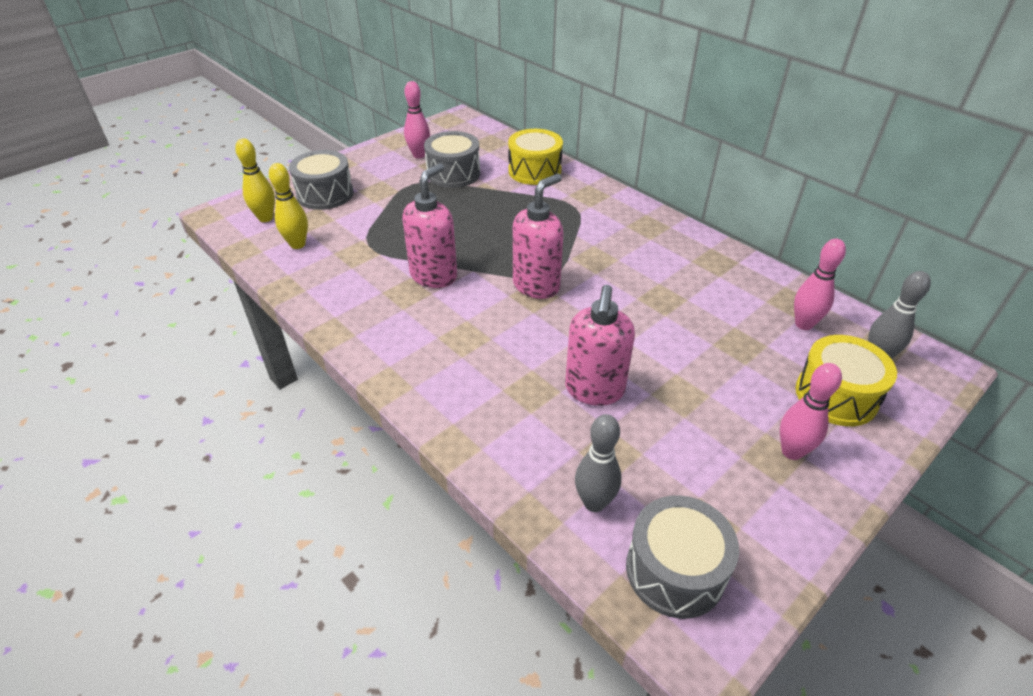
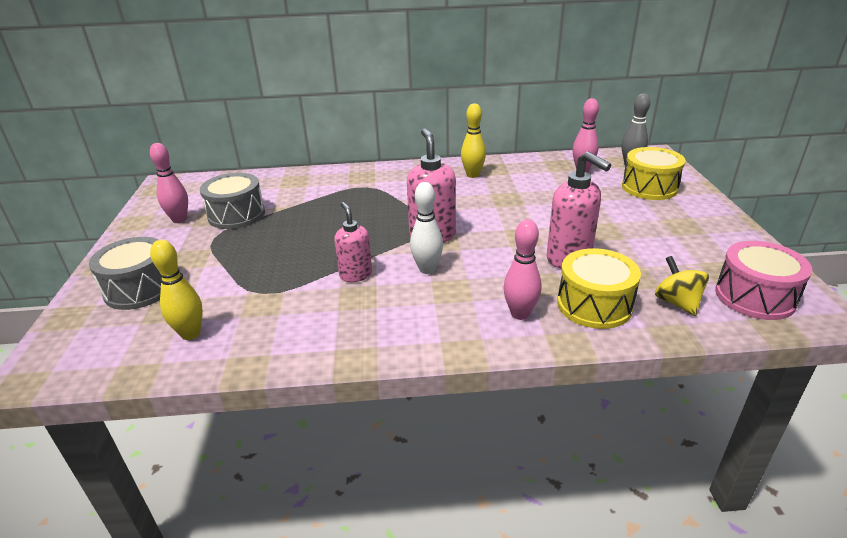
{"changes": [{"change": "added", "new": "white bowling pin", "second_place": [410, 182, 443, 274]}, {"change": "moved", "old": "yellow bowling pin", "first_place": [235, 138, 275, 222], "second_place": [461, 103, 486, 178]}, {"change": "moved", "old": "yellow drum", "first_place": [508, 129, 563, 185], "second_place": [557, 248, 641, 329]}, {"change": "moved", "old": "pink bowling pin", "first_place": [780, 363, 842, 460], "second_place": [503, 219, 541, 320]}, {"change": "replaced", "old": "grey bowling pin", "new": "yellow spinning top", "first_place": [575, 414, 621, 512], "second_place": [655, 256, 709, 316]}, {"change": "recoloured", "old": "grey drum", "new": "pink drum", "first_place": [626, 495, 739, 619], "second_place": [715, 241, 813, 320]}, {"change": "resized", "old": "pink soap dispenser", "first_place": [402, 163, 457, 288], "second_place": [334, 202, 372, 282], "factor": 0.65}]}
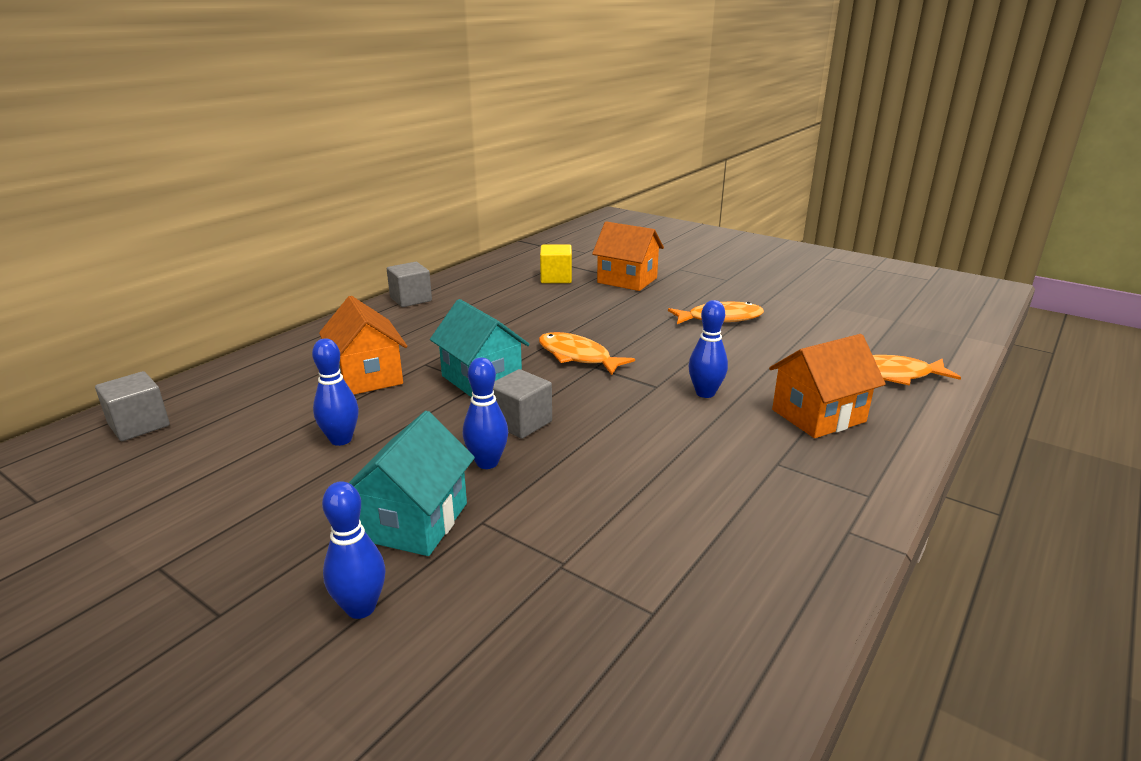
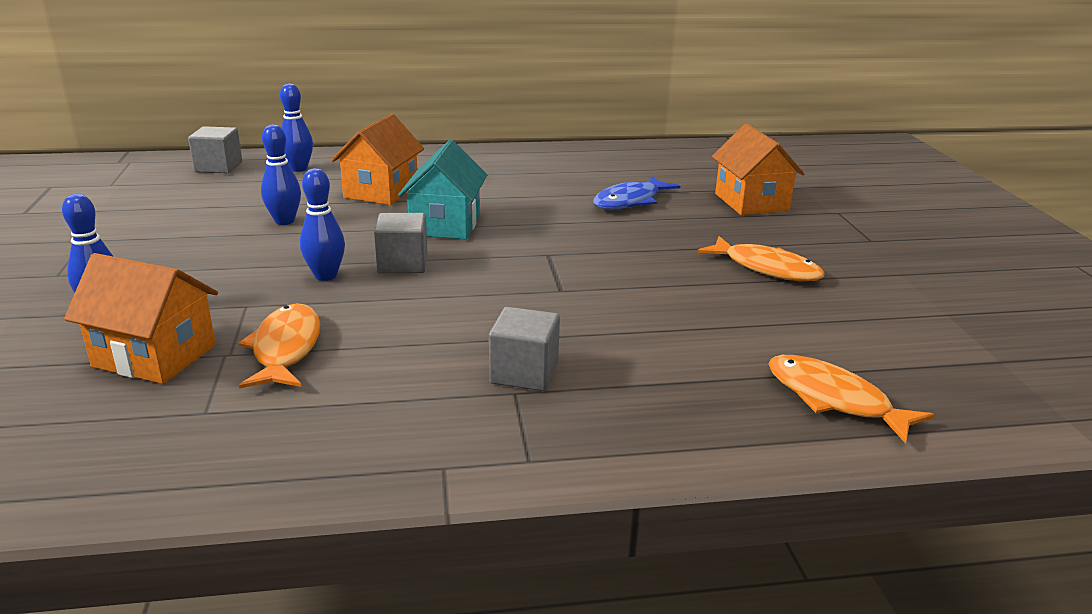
{"changes": [{"change": "removed", "old": "turquoise house", "first_place": [349, 411, 475, 556]}, {"change": "removed", "old": "yellow cube", "first_place": [540, 245, 572, 283]}, {"change": "added", "new": "blue fish", "second_place": [593, 176, 680, 209]}, {"change": "moved", "old": "grey cube", "first_place": [387, 262, 432, 307], "second_place": [489, 307, 560, 391]}, {"change": "moved", "old": "orange fish", "first_place": [539, 332, 635, 375], "second_place": [238, 303, 320, 389]}, {"change": "moved", "old": "blue bowling pin", "first_place": [688, 300, 728, 398], "second_place": [280, 84, 313, 172]}, {"change": "moved", "old": "orange house", "first_place": [769, 334, 886, 438], "second_place": [64, 253, 218, 384]}]}
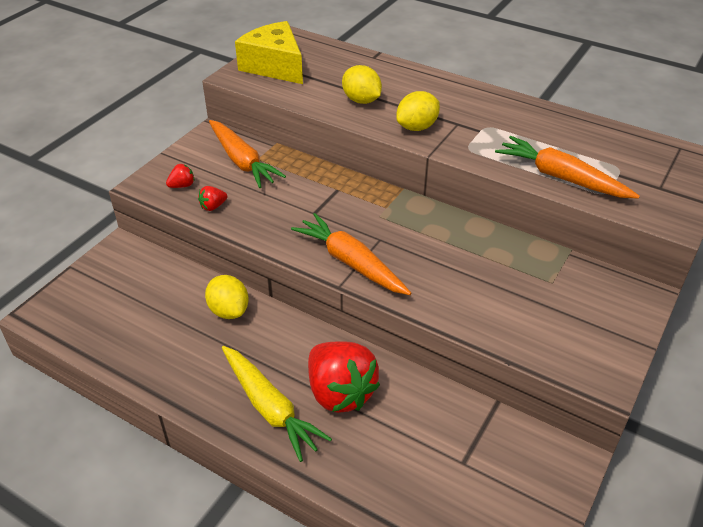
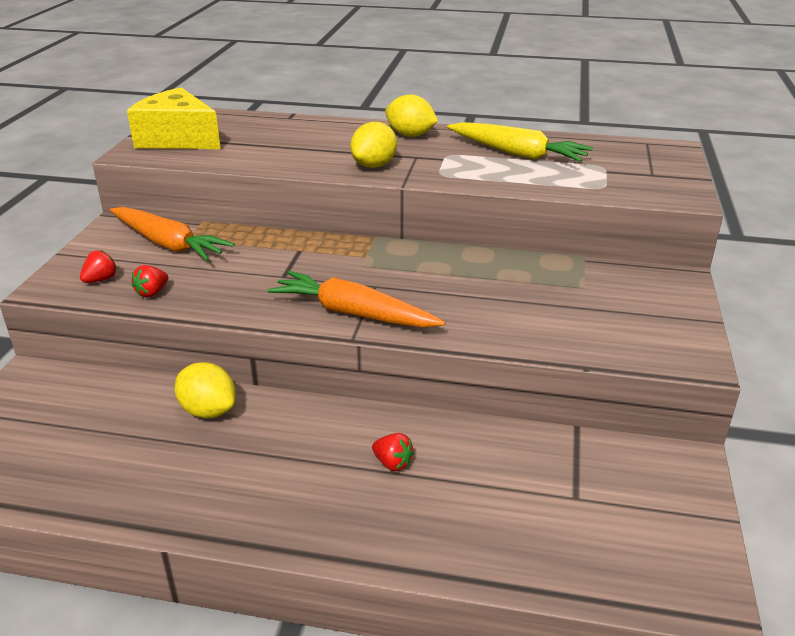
{"changes": [{"change": "removed", "old": "orange carrot", "first_place": [495, 136, 640, 199]}, {"change": "moved", "old": "yellow carrot", "first_place": [222, 346, 332, 462], "second_place": [447, 122, 593, 162]}, {"change": "moved", "old": "yellow lemon", "first_place": [342, 65, 382, 104], "second_place": [385, 94, 438, 137]}, {"change": "resized", "old": "red strawberry", "first_place": [308, 341, 380, 413], "second_place": [372, 433, 414, 471], "factor": 0.41}]}
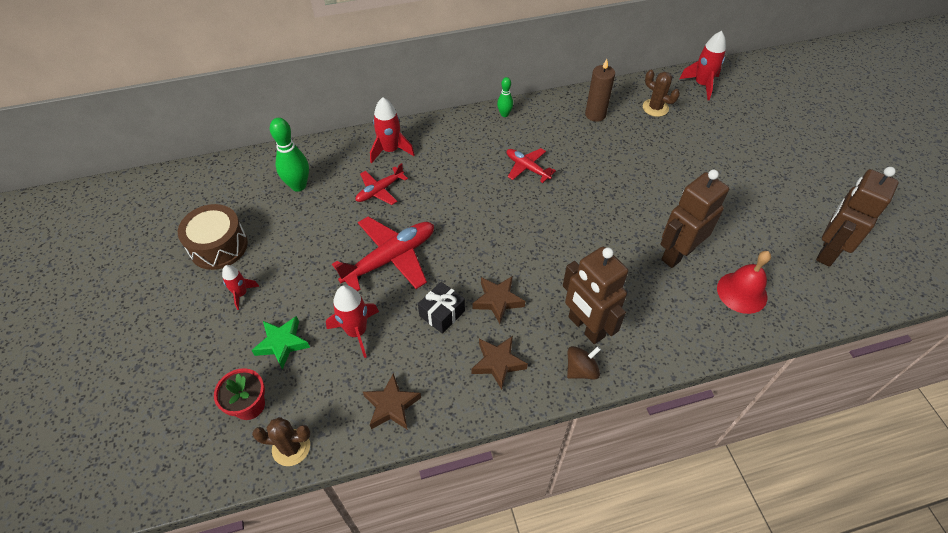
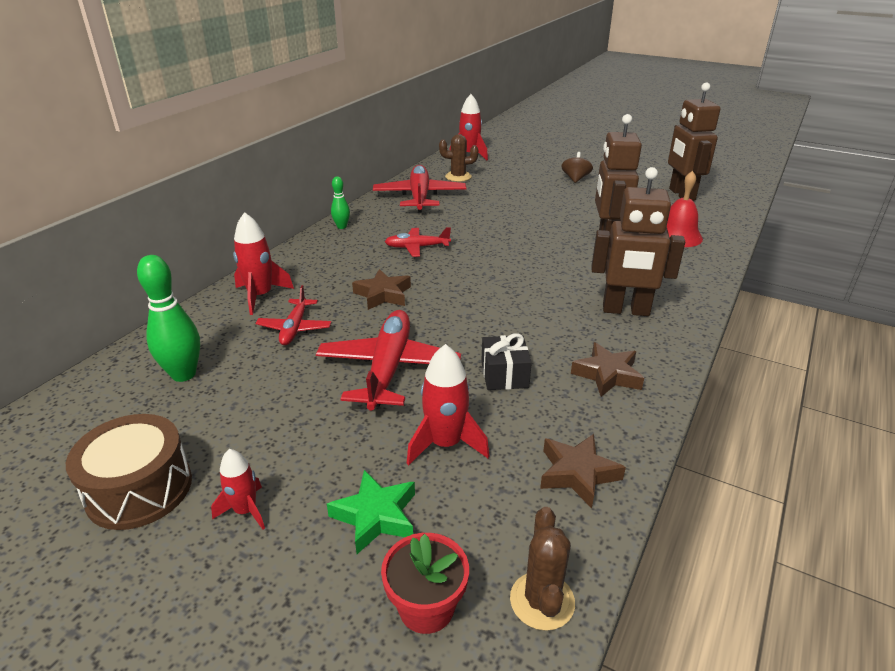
{"changes": [{"change": "moved", "old": "brown star", "first_place": [472, 276, 525, 324], "second_place": [352, 269, 411, 310]}, {"change": "moved", "old": "brown spinning top", "first_place": [567, 346, 601, 380], "second_place": [561, 152, 593, 183]}, {"change": "replaced", "old": "brown candle", "new": "red plane", "first_place": [585, 59, 615, 122], "second_place": [373, 165, 466, 213]}, {"change": "turned", "old": "brown cactus", "first_place": [252, 417, 311, 466], "second_place": [510, 507, 575, 631], "degrees": -45}]}
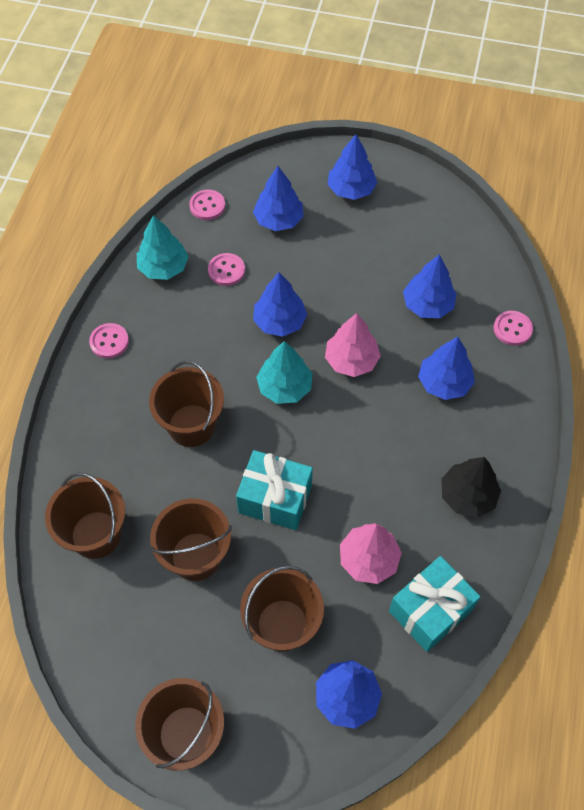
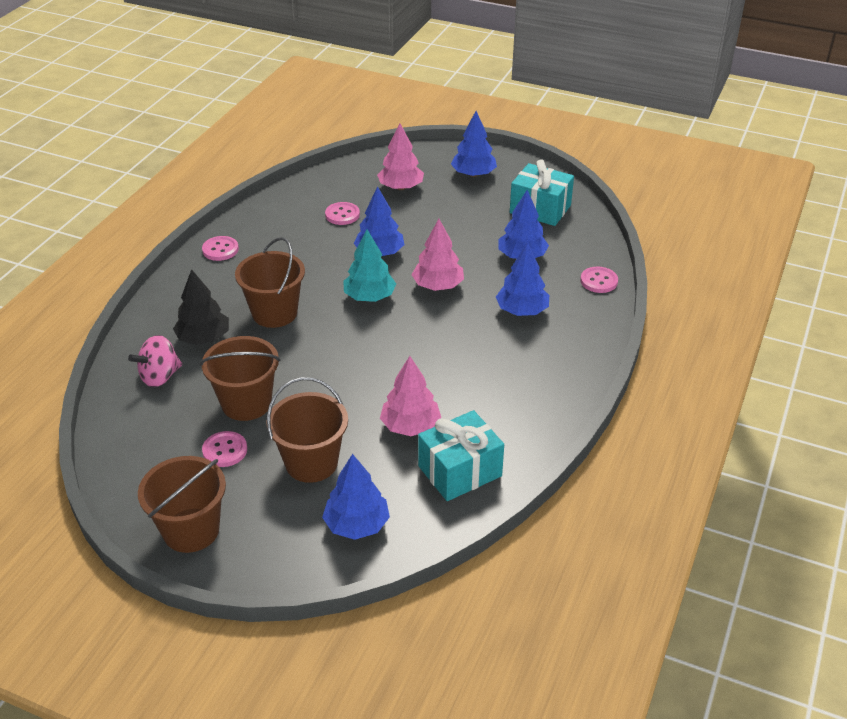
{"changes": [{"change": "removed", "old": "turquoise tree", "first_place": [137, 215, 189, 280]}, {"change": "moved", "old": "pink button", "first_place": [189, 189, 225, 220], "second_place": [202, 431, 247, 467]}, {"change": "moved", "old": "turquoise gift", "first_place": [236, 450, 313, 530], "second_place": [510, 159, 574, 226]}, {"change": "moved", "old": "black tree", "first_place": [441, 457, 501, 518], "second_place": [173, 269, 229, 345]}, {"change": "replaced", "old": "brown bucket", "new": "pink spinning top", "first_place": [45, 472, 125, 559], "second_place": [128, 335, 182, 387]}, {"change": "recoloured", "old": "blue tree", "new": "pink tree", "first_place": [253, 166, 304, 231], "second_place": [377, 124, 424, 190]}]}
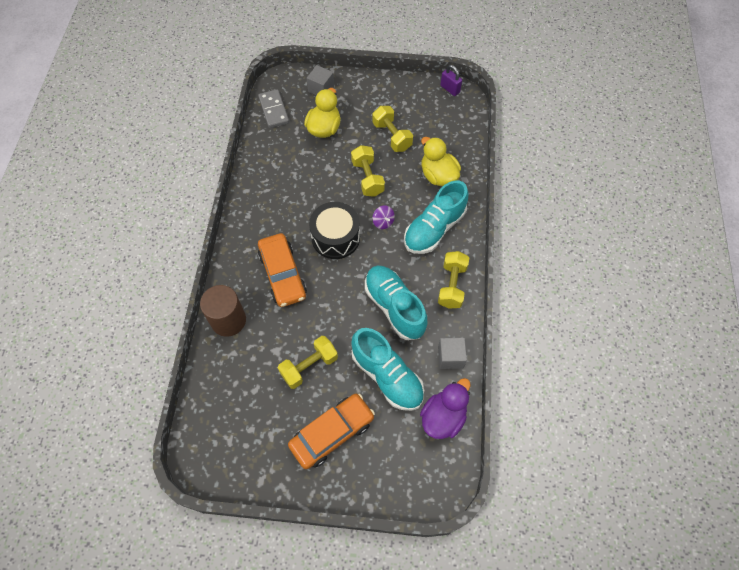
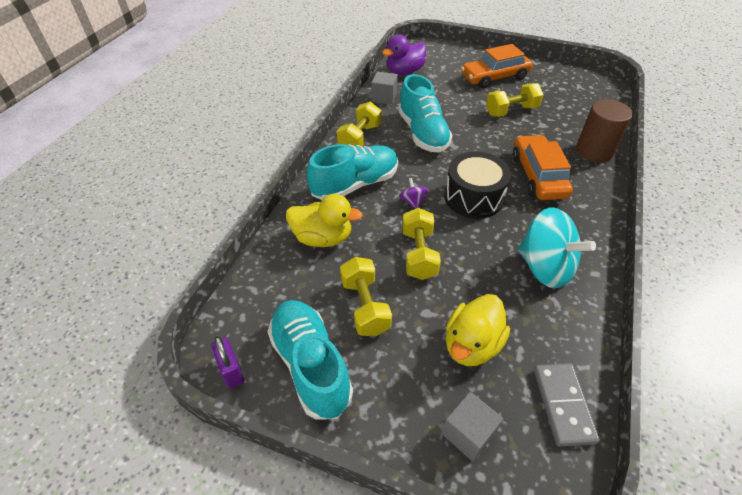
{"changes": [{"change": "added", "new": "turquoise spinning top", "second_place": [518, 208, 596, 288]}, {"change": "moved", "old": "turquoise shoe", "first_place": [351, 328, 424, 411], "second_place": [267, 300, 353, 420]}, {"change": "turned", "old": "yellow duck", "first_place": [421, 137, 461, 186], "second_place": [286, 194, 363, 247], "degrees": -60}]}
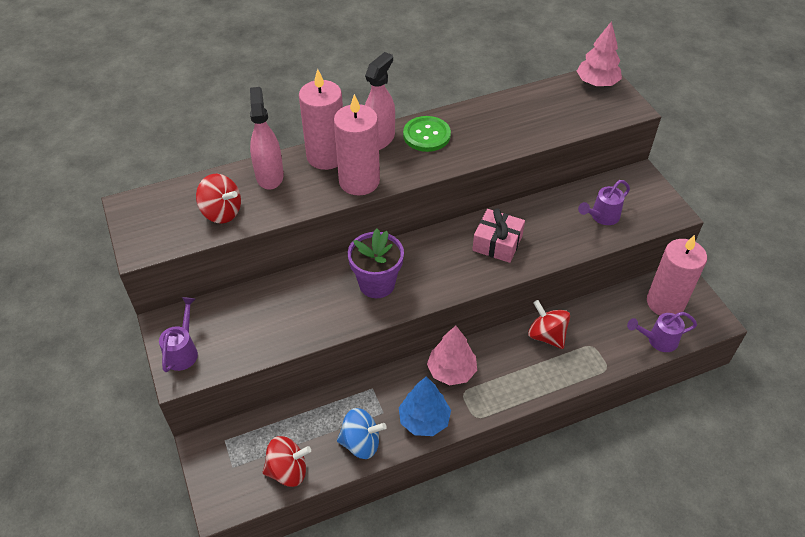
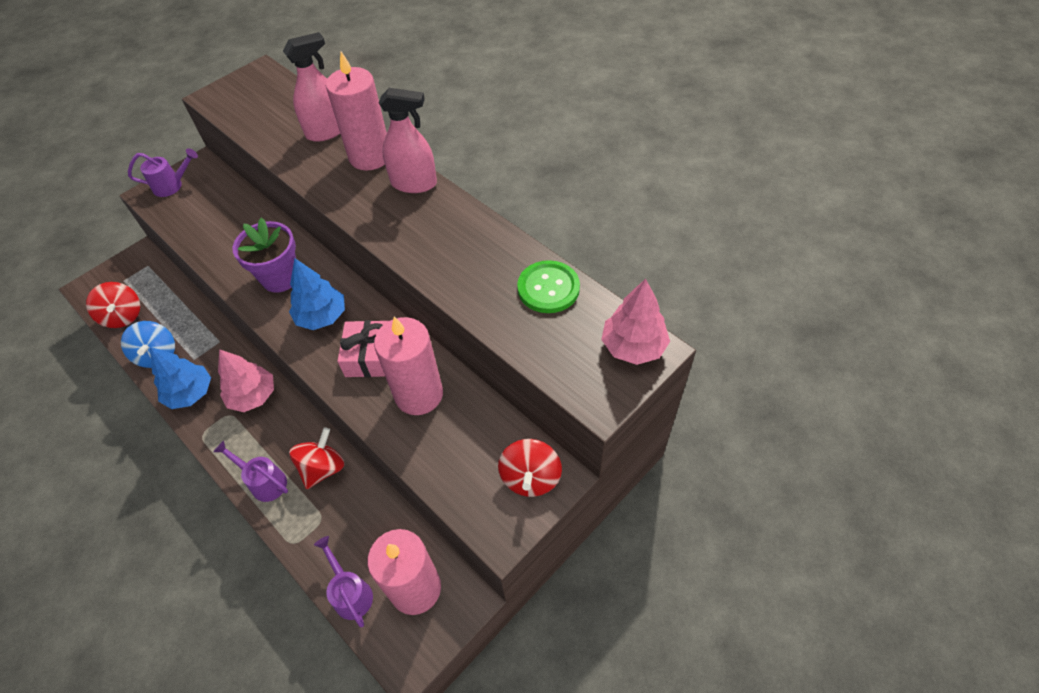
{"changes": [{"change": "added", "new": "blue tree", "second_place": [289, 258, 345, 330]}, {"change": "moved", "old": "red spinning top", "first_place": [196, 174, 241, 224], "second_place": [498, 439, 562, 497]}, {"change": "moved", "old": "pink candle", "first_place": [334, 94, 380, 195], "second_place": [374, 317, 443, 415]}, {"change": "moved", "old": "green button", "first_place": [403, 116, 451, 152], "second_place": [517, 260, 580, 313]}, {"change": "moved", "old": "purple watering can", "first_place": [578, 180, 630, 225], "second_place": [213, 440, 288, 502]}]}
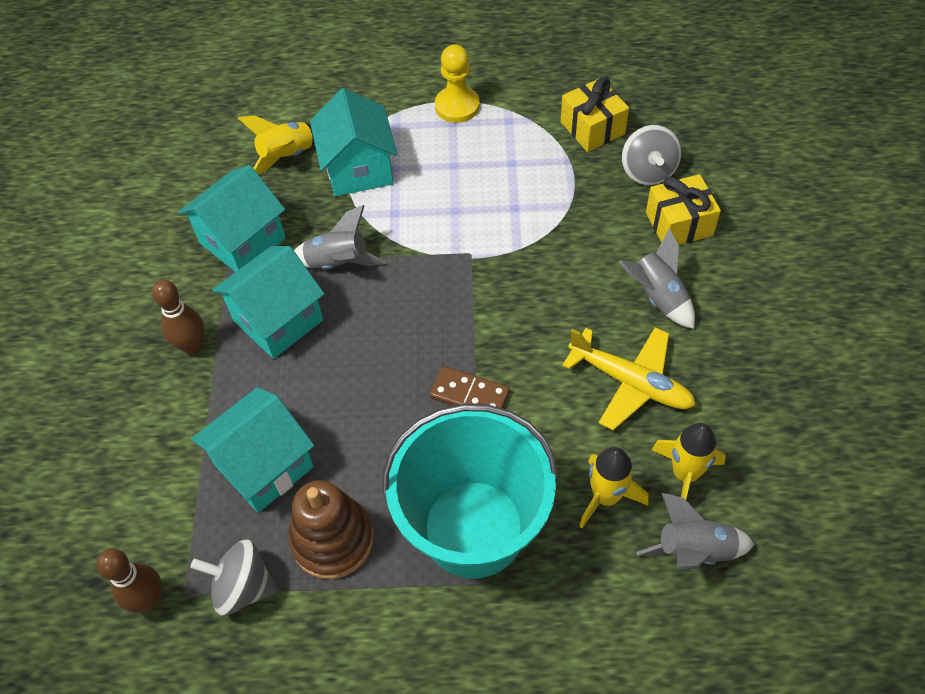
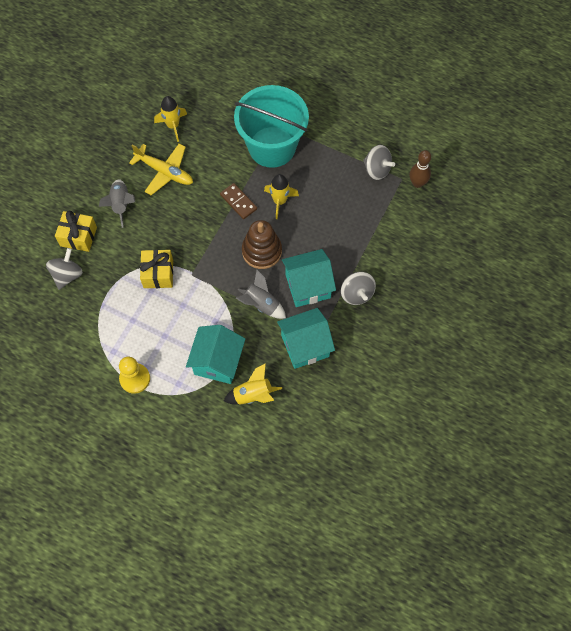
{"changes": [{"change": "removed", "old": "turquoise house", "first_place": [191, 387, 314, 513]}, {"change": "removed", "old": "grey rocket", "first_place": [636, 493, 755, 570]}, {"change": "moved", "old": "brown stacking toy", "first_place": [289, 480, 374, 579], "second_place": [242, 220, 282, 269]}, {"change": "moved", "old": "yellow gift", "first_place": [561, 77, 629, 152], "second_place": [140, 250, 173, 288]}, {"change": "moved", "old": "yellow rocket", "first_place": [579, 447, 649, 528], "second_place": [264, 174, 299, 219]}, {"change": "replaced", "old": "brown bowling pin", "new": "grey spinning top", "first_place": [152, 280, 204, 354], "second_place": [341, 272, 376, 305]}, {"change": "turned", "old": "yellow plane", "first_place": [562, 327, 696, 430], "second_place": [129, 144, 193, 195], "degrees": 150}]}
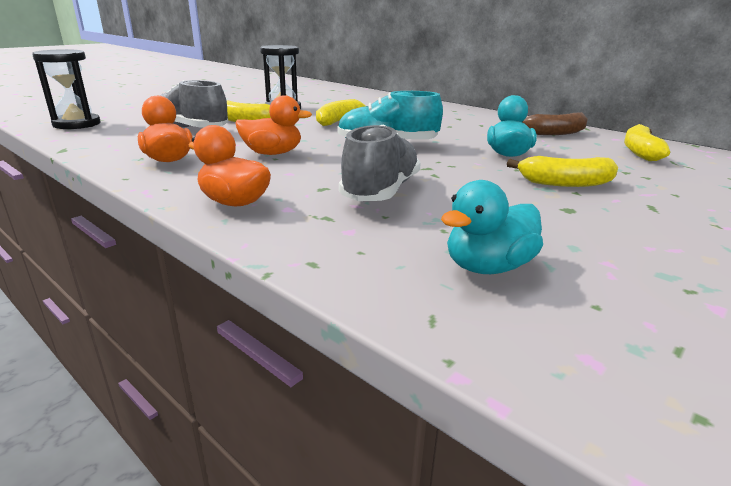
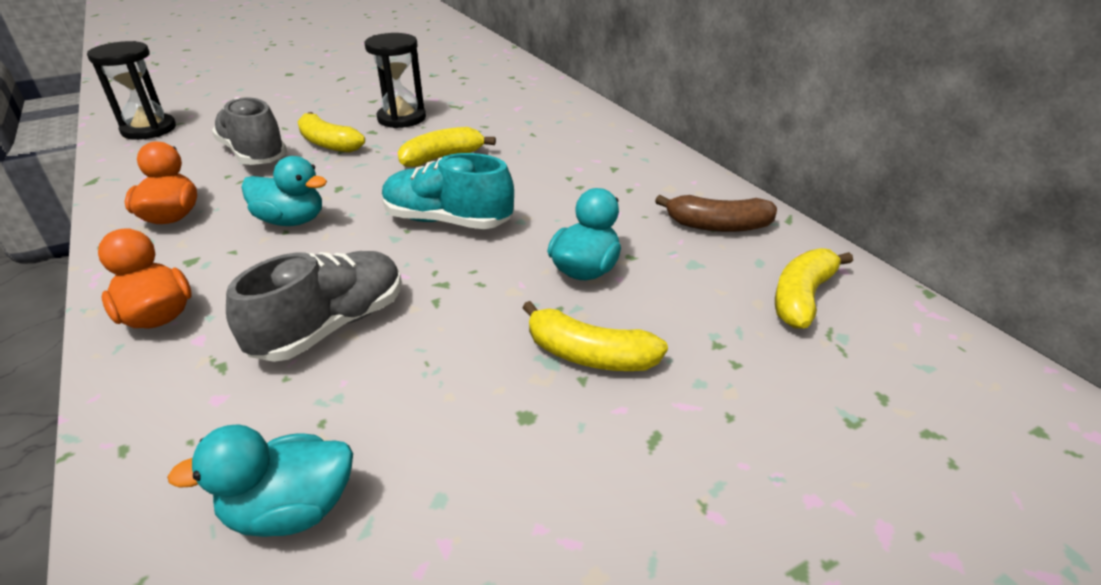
{"changes": [{"change": "recoloured", "old": "orange duck", "new": "turquoise duck", "first_place": [235, 95, 312, 155], "second_place": [241, 156, 327, 226]}]}
